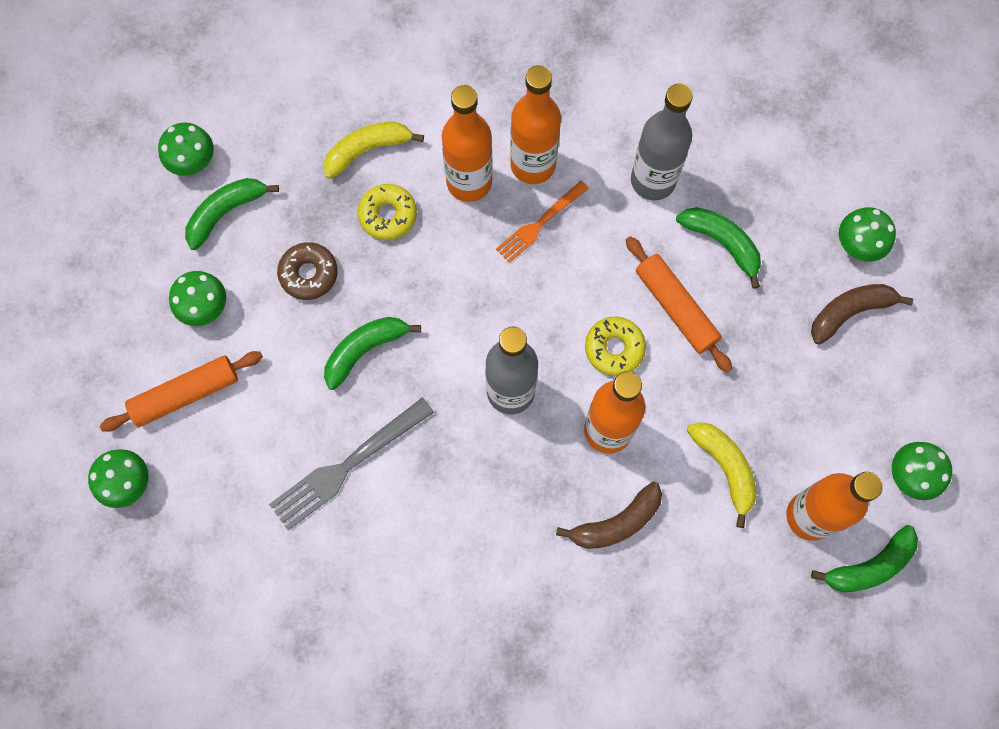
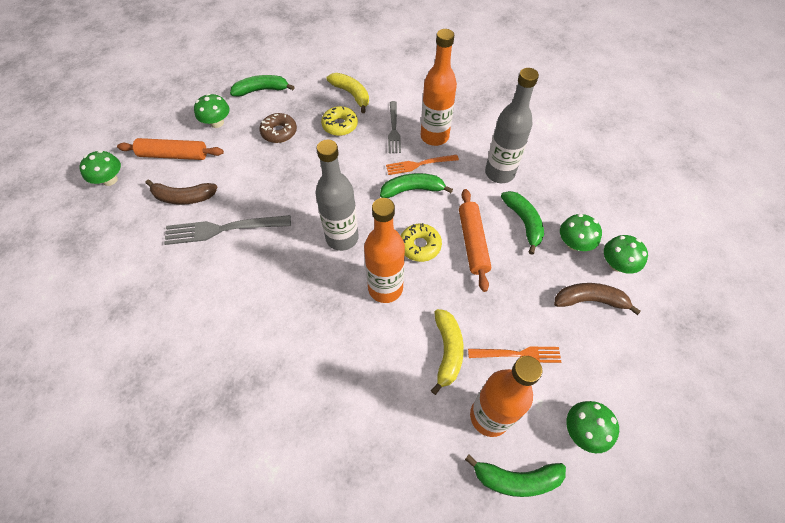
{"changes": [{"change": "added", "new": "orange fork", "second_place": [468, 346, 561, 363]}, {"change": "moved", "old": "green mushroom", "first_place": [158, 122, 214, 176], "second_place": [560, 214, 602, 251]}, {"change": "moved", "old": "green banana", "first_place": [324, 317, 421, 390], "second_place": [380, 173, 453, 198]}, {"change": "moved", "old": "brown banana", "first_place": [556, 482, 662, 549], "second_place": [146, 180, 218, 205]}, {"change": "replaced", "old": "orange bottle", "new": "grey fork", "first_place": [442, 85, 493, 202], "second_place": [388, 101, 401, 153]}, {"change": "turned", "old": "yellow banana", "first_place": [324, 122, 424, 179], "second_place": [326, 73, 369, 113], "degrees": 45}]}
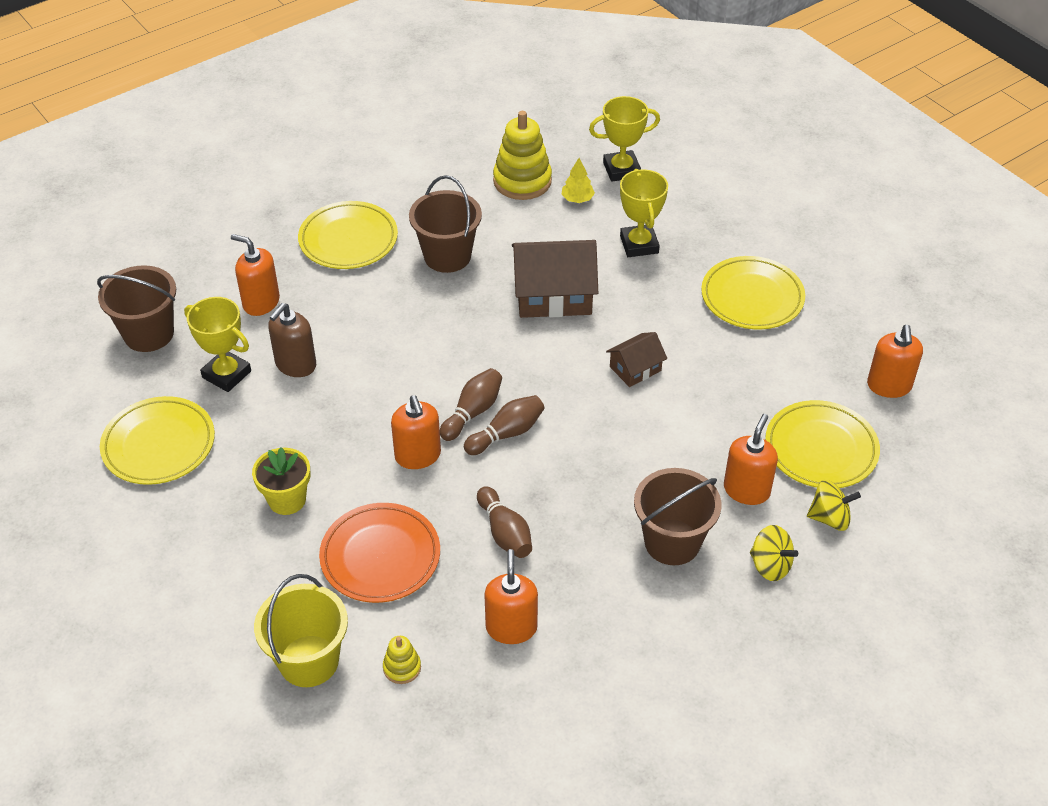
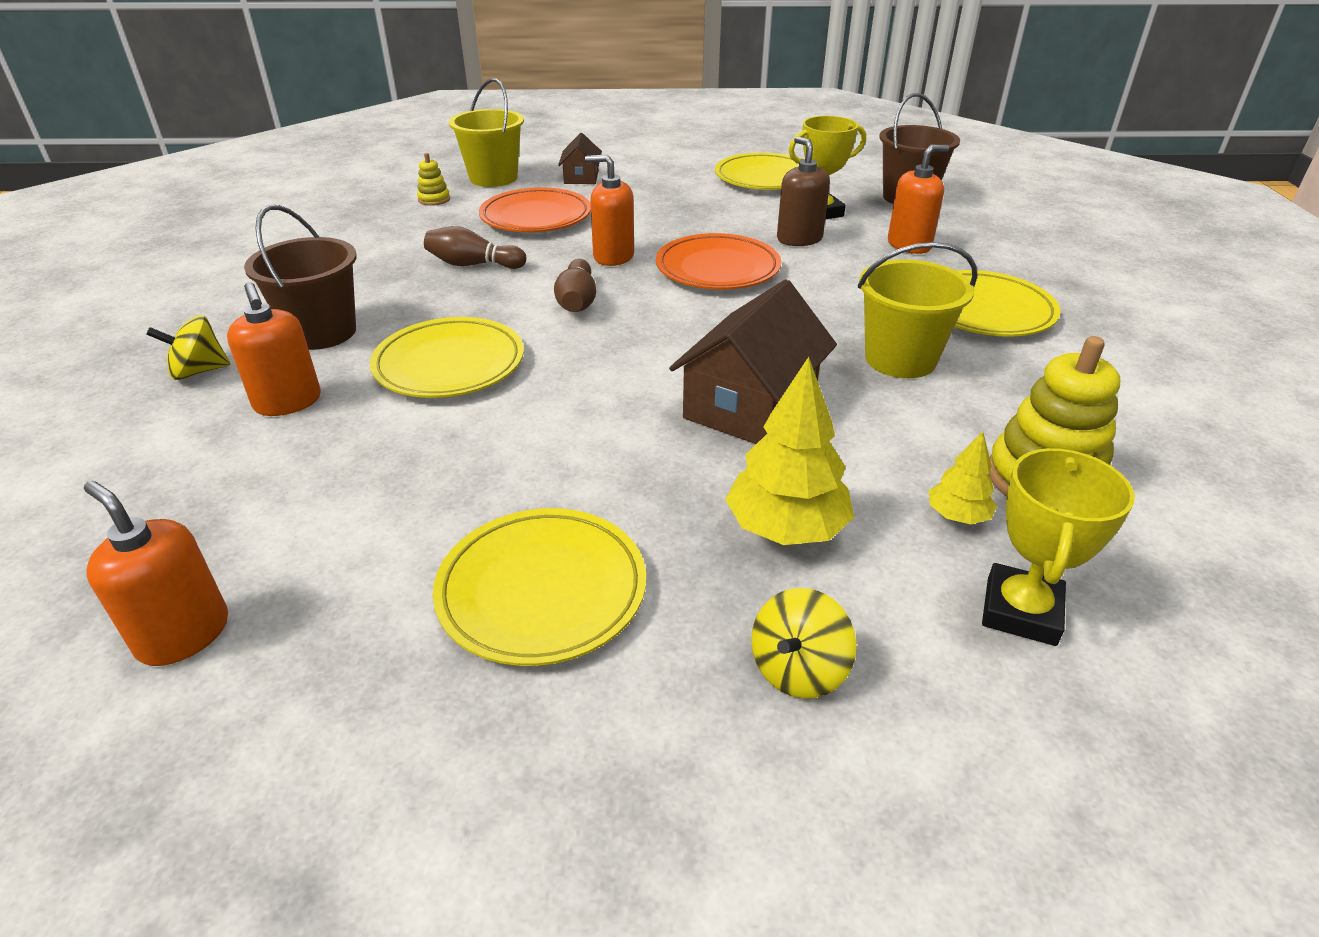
{"changes": [{"change": "removed", "old": "yellow flower pot", "first_place": [252, 447, 310, 515]}, {"change": "removed", "old": "brown bowling pin", "first_place": [440, 368, 502, 441]}, {"change": "removed", "old": "orange soap dispenser", "first_place": [484, 549, 538, 644]}, {"change": "added", "new": "orange plate", "second_place": [656, 233, 781, 289]}, {"change": "moved", "old": "brown house", "first_place": [606, 332, 667, 387], "second_place": [558, 133, 602, 184]}, {"change": "moved", "old": "yellow plate", "first_place": [765, 400, 880, 488], "second_place": [370, 317, 524, 398]}, {"change": "moved", "old": "yellow spinning top", "first_place": [807, 480, 861, 531], "second_place": [751, 588, 857, 699]}, {"change": "replaced", "old": "yellow trophy", "new": "yellow tree", "first_place": [620, 169, 668, 257], "second_place": [725, 357, 854, 545]}, {"change": "recoloured", "old": "brown bucket", "new": "yellow bucket", "first_place": [409, 175, 482, 273], "second_place": [858, 242, 977, 378]}]}
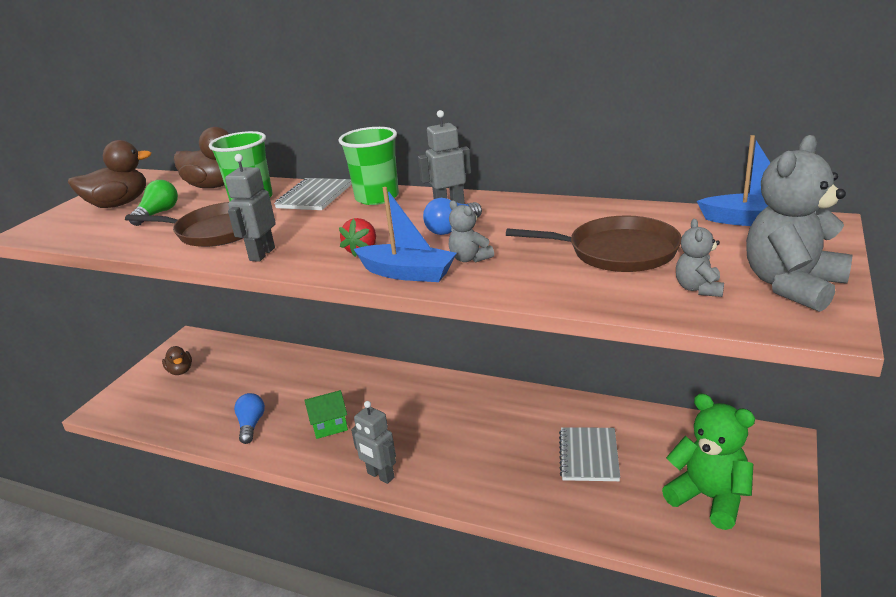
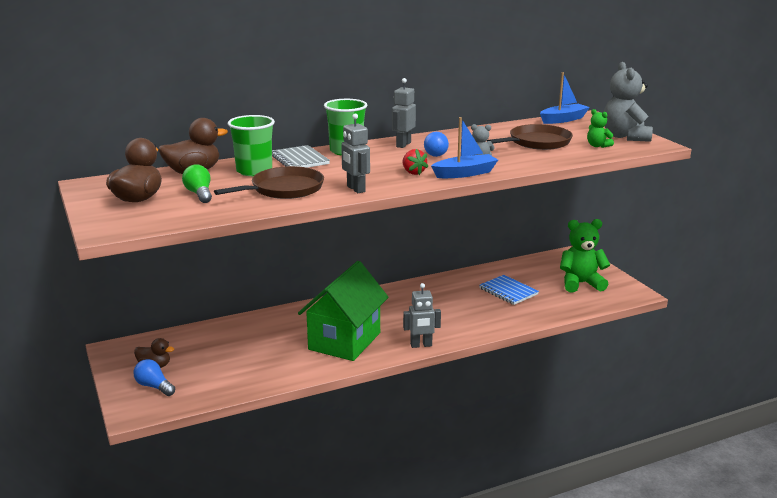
{"changes": [{"change": "moved", "old": "blue light bulb", "first_place": [234, 393, 265, 444], "second_place": [133, 359, 175, 396]}, {"change": "recoloured", "old": "grey notebook", "new": "blue notebook", "first_place": [559, 427, 620, 481], "second_place": [479, 275, 539, 305]}, {"change": "recoloured", "old": "grey teddy bear", "new": "green teddy bear", "first_place": [676, 219, 724, 297], "second_place": [587, 109, 614, 148]}, {"change": "resized", "old": "green house", "first_place": [305, 390, 348, 439], "second_place": [298, 261, 389, 361], "factor": 2.33}]}
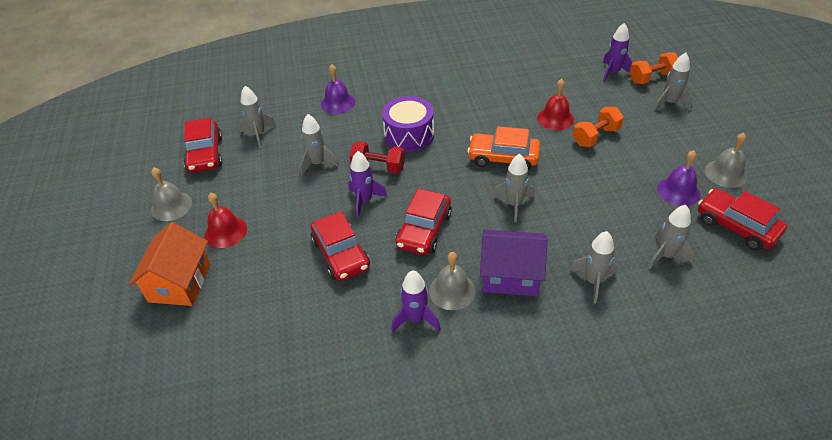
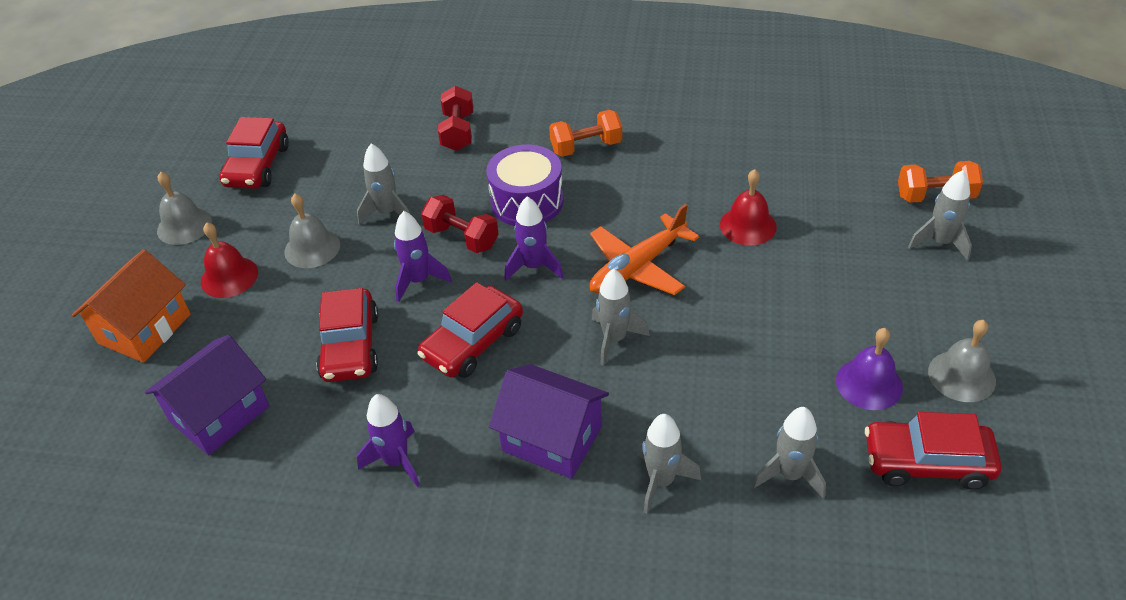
{"changes": [{"change": "removed", "old": "grey rocket", "first_place": [239, 86, 276, 148]}, {"change": "added", "new": "purple house", "second_place": [145, 335, 270, 455]}, {"change": "moved", "old": "grey bell", "first_place": [429, 252, 476, 310], "second_place": [284, 194, 340, 268]}, {"change": "moved", "old": "orange dumbbell", "first_place": [573, 107, 624, 147], "second_place": [549, 110, 622, 157]}, {"change": "moved", "old": "purple rocket", "first_place": [603, 23, 633, 82], "second_place": [505, 196, 563, 280]}, {"change": "replaced", "old": "purple bell", "new": "red dumbbell", "first_place": [321, 64, 355, 114], "second_place": [438, 86, 473, 151]}, {"change": "replaced", "old": "orange car", "new": "orange plane", "first_place": [467, 126, 540, 170], "second_place": [590, 204, 699, 295]}, {"change": "turned", "old": "red car", "first_place": [698, 189, 787, 251], "second_place": [865, 412, 1002, 490], "degrees": -60}]}
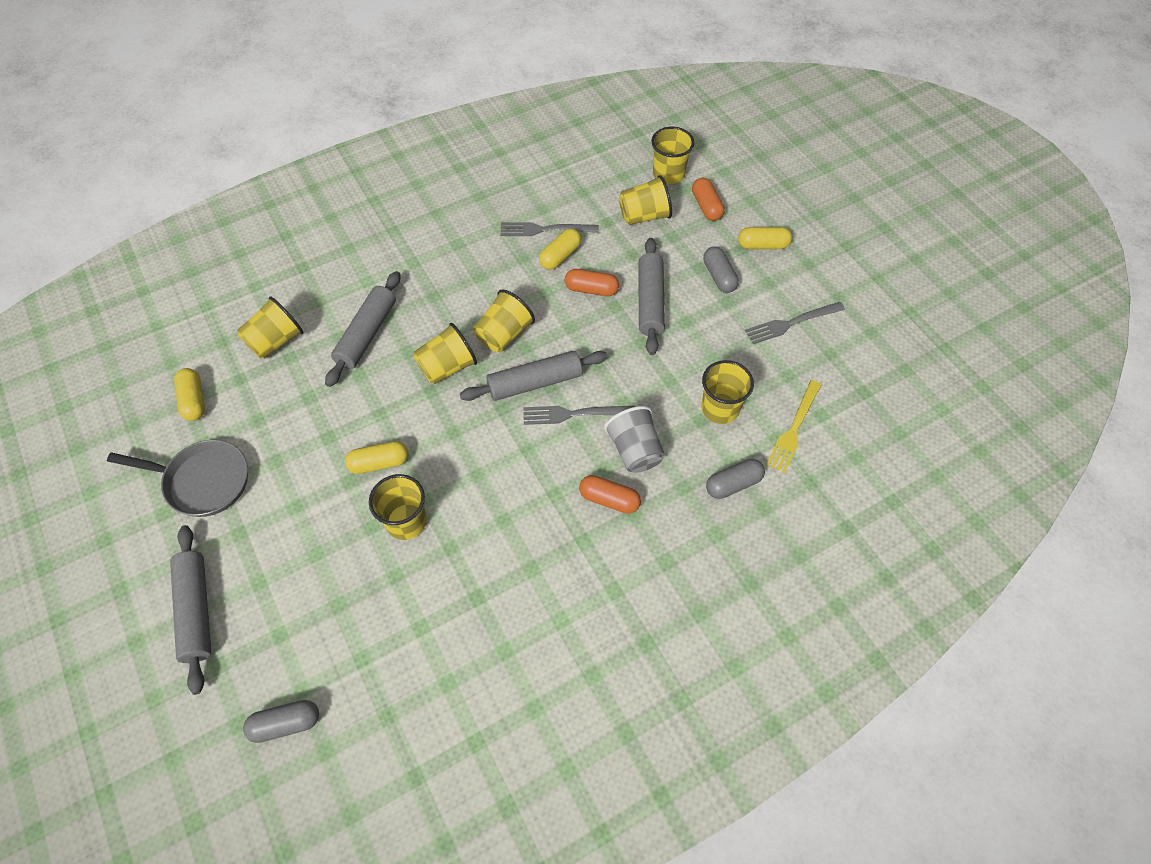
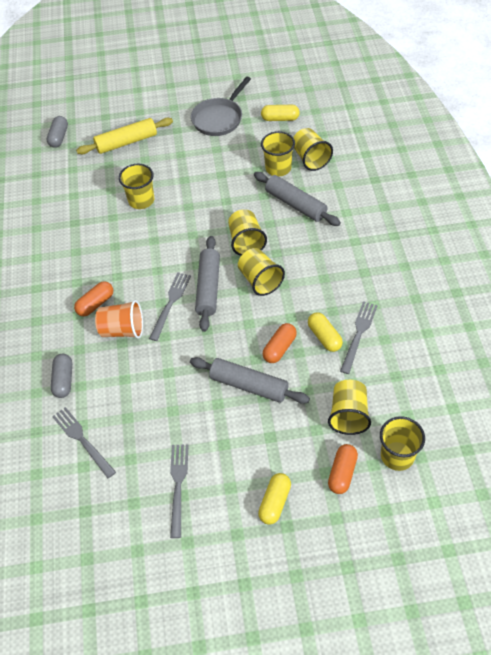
{"changes": [{"change": "removed", "old": "grey rolling pin", "first_place": [170, 525, 211, 695]}, {"change": "removed", "old": "yellow capsule", "first_place": [345, 441, 408, 474]}, {"change": "removed", "old": "grey capsule", "first_place": [703, 247, 739, 293]}, {"change": "added", "new": "yellow rolling pin", "second_place": [76, 118, 173, 154]}, {"change": "moved", "old": "yellow cup", "first_place": [702, 360, 754, 424], "second_place": [261, 131, 295, 176]}, {"change": "recoloured", "old": "grey cup", "new": "orange cup", "first_place": [604, 406, 665, 473], "second_place": [95, 300, 143, 339]}, {"change": "recoloured", "old": "yellow fork", "new": "grey fork", "first_place": [766, 380, 821, 474], "second_place": [52, 407, 116, 478]}, {"change": "turned", "old": "orange capsule", "first_place": [692, 178, 725, 221], "second_place": [328, 444, 358, 494], "degrees": -75}]}
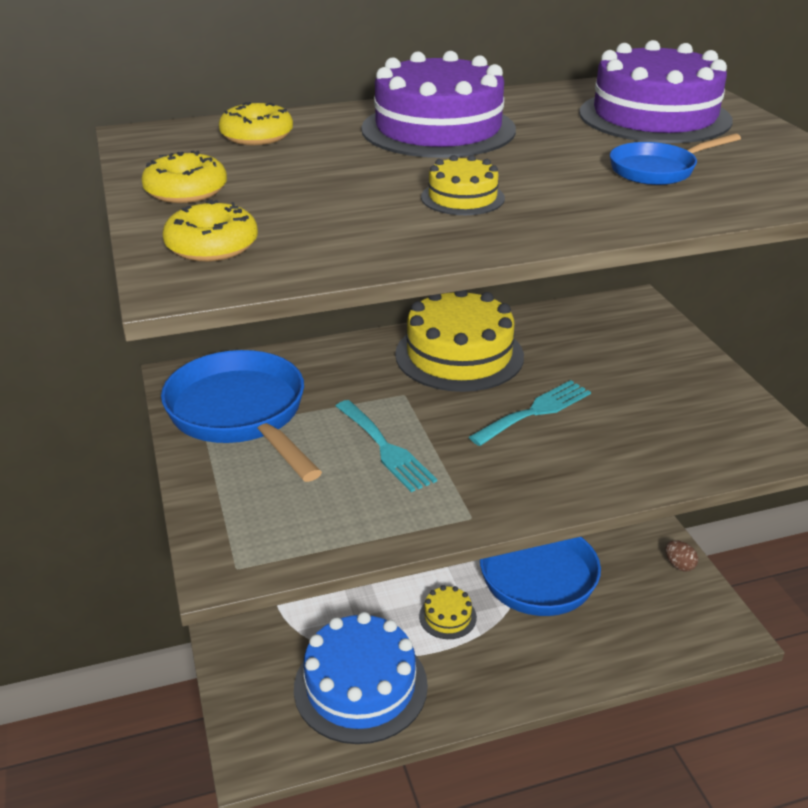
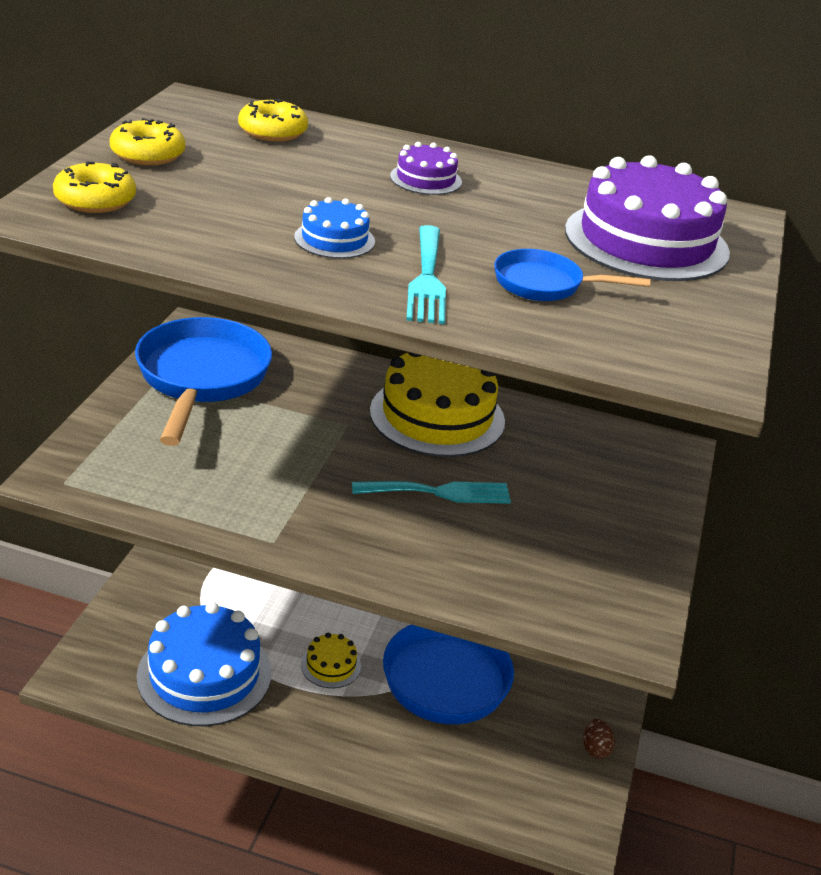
{"changes": [{"change": "moved", "old": "turquoise fork", "first_place": [336, 400, 437, 492], "second_place": [406, 225, 446, 324]}, {"change": "recoloured", "old": "yellow cake", "new": "blue cake", "first_place": [421, 155, 505, 215], "second_place": [294, 197, 375, 259]}, {"change": "resized", "old": "purple cake", "first_place": [361, 51, 516, 158], "second_place": [390, 142, 462, 195], "factor": 0.46}]}
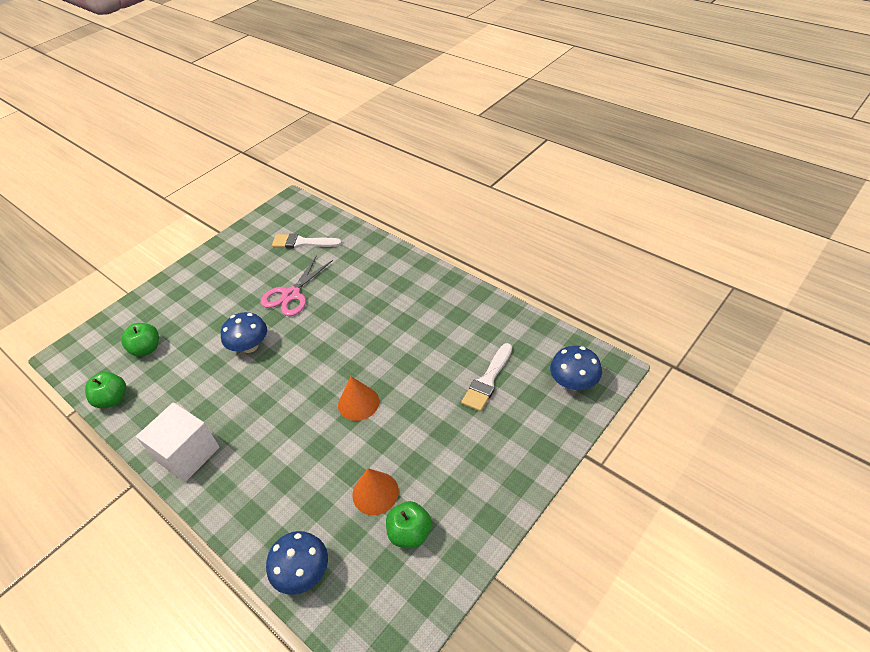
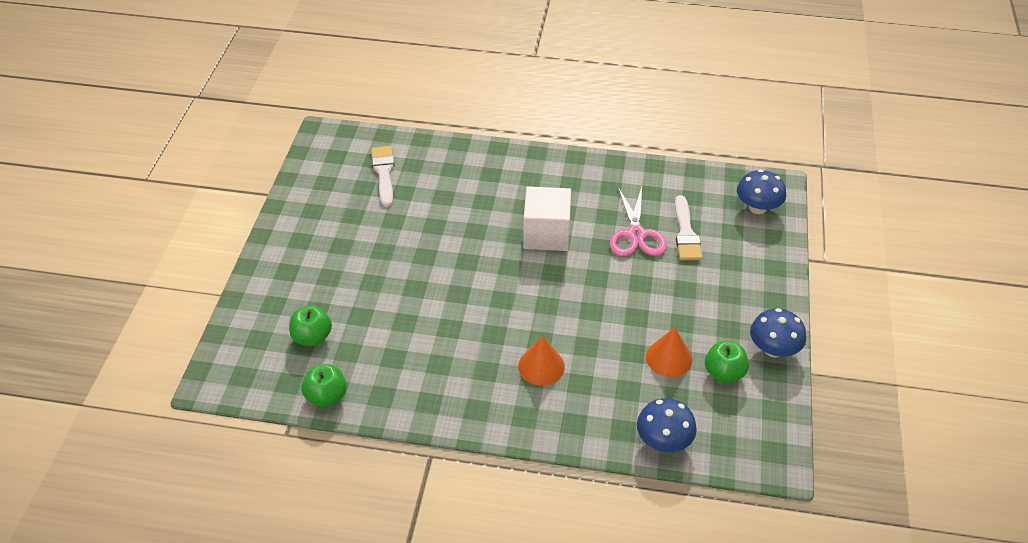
{"changes": [{"change": "moved", "old": "white cube", "first_place": [136, 402, 220, 482], "second_place": [523, 186, 571, 251]}, {"change": "moved", "old": "blue mushroom", "first_place": [221, 312, 267, 353], "second_place": [750, 308, 806, 358]}, {"change": "moved", "old": "pink scissors", "first_place": [261, 255, 333, 316], "second_place": [610, 187, 667, 256]}, {"change": "moved", "old": "orange cone", "first_place": [338, 376, 379, 421], "second_place": [518, 335, 565, 385]}, {"change": "turned", "old": "white brush", "first_place": [272, 233, 342, 249], "second_place": [371, 146, 395, 207], "degrees": 105}]}
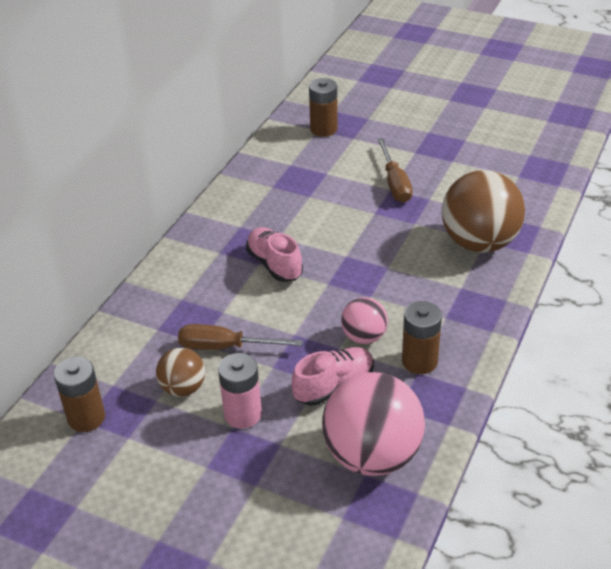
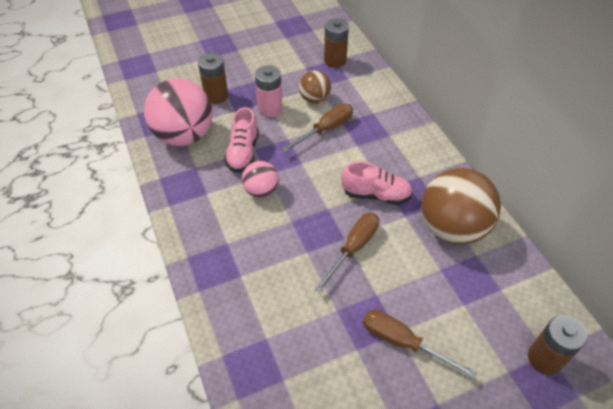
{"changes": [{"change": "added", "new": "brown screwdriver", "second_place": [315, 213, 379, 293]}, {"change": "moved", "old": "brown battery", "first_place": [402, 301, 442, 374], "second_place": [198, 53, 228, 104]}, {"change": "moved", "old": "brown ball", "first_place": [442, 170, 525, 253], "second_place": [421, 168, 501, 245]}]}
